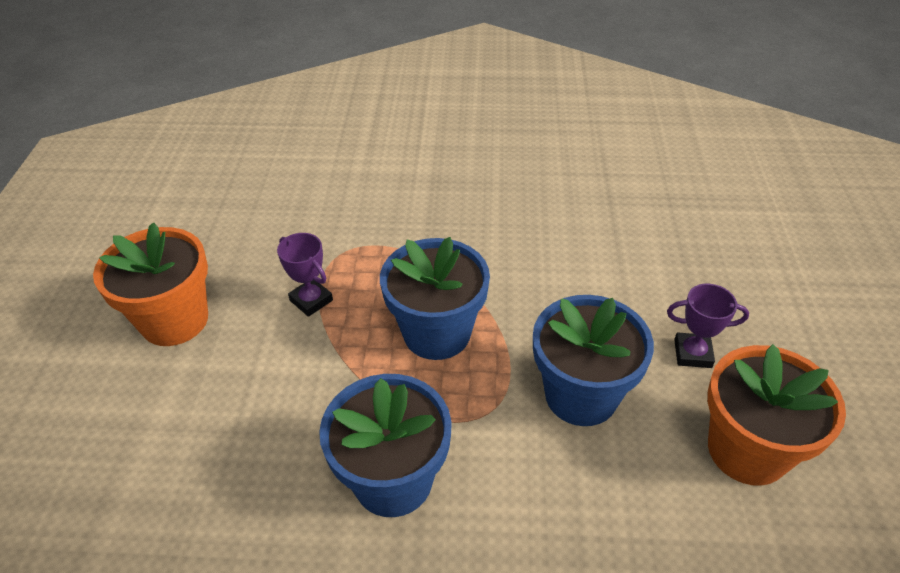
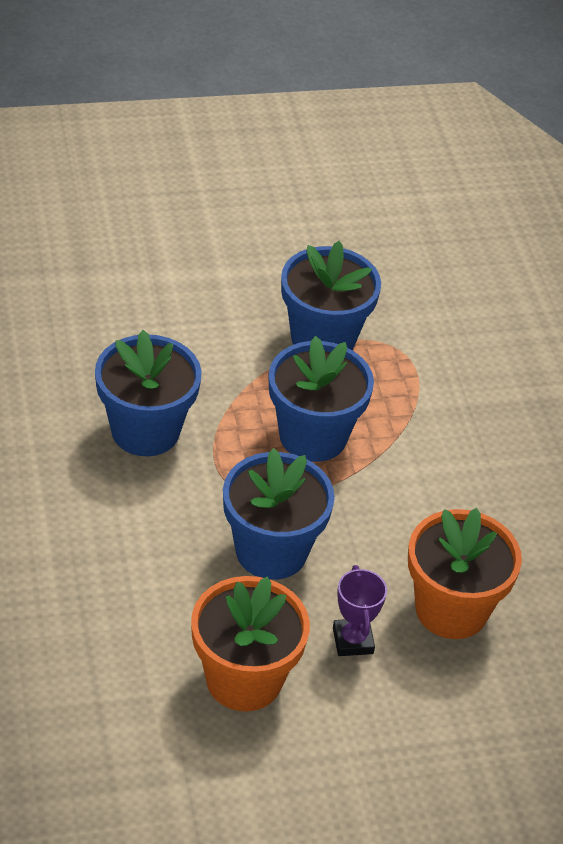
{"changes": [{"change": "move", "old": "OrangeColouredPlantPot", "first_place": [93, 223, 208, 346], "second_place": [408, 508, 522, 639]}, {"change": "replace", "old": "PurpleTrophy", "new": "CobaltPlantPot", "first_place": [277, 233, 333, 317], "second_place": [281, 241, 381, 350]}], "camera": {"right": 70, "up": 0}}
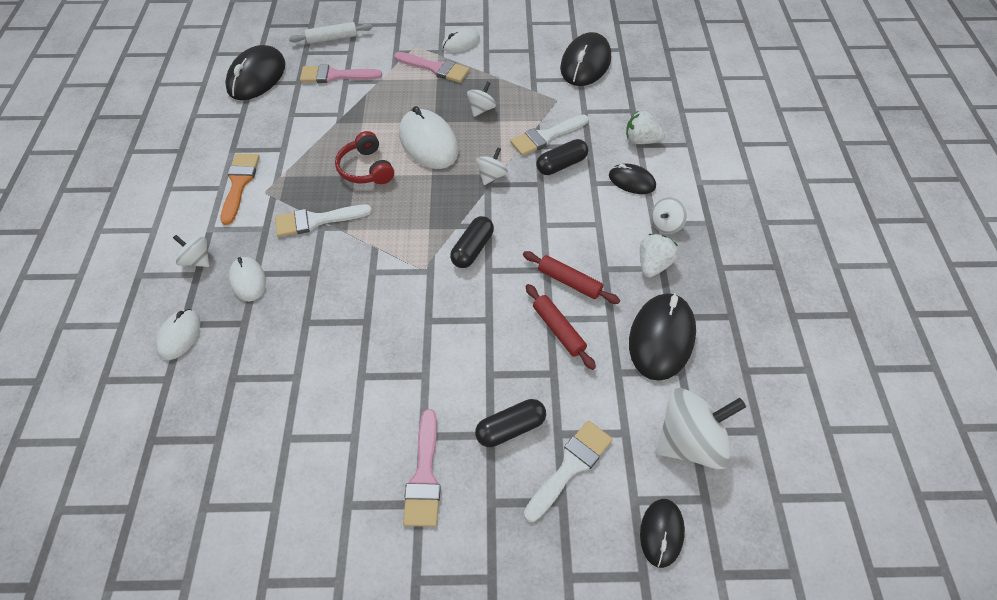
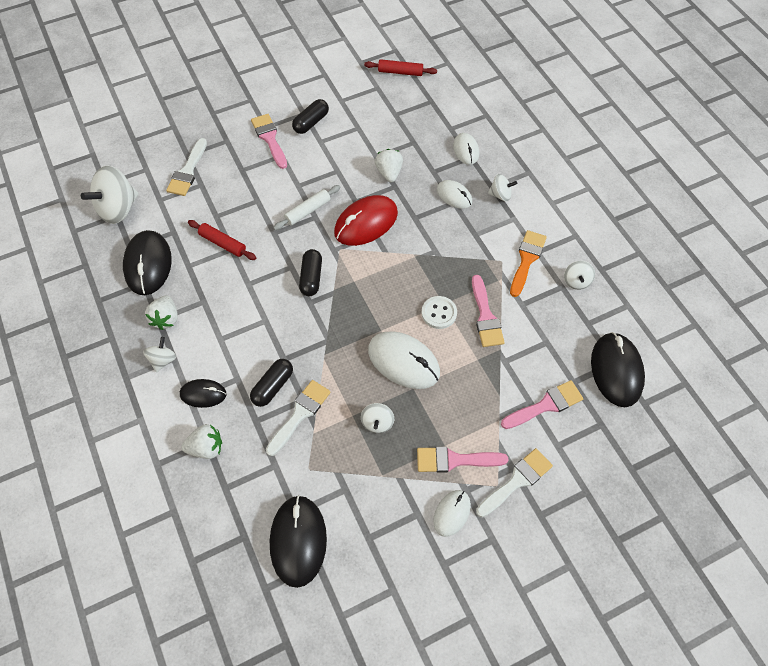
{"changes": [{"change": "delete", "old": "BlackComputerMouse", "first_place": [640, 499, 685, 568]}, {"change": "insert", "new": "RedComputerMouse", "second_place": [334, 195, 398, 246]}, {"change": "insert", "new": "PureWhiteStrawberry", "second_place": [375, 149, 403, 182]}, {"change": "insert", "new": "PinkPaintbrush", "second_place": [472, 275, 505, 347]}, {"change": "move", "old": "PureWhitePaintbrush", "first_place": [275, 205, 372, 237], "second_place": [476, 448, 553, 517]}, {"change": "move", "old": "PureWhiteDoughRoller", "first_place": [289, 22, 372, 44], "second_place": [273, 185, 341, 230]}, {"change": "move", "old": "BlackPillShape", "first_place": [475, 399, 546, 447], "second_place": [292, 99, 329, 134]}, {"change": "move", "old": "PureWhiteToyTop", "first_place": [476, 147, 508, 185], "second_place": [564, 261, 595, 290]}, {"change": "move", "old": "RedDoughRoller", "first_place": [523, 251, 620, 304], "second_place": [364, 59, 437, 76]}, {"change": "replace", "old": "RedHeadset", "new": "PureWhiteSewingButton", "first_place": [335, 131, 394, 184], "second_place": [422, 296, 457, 329]}, {"change": "rotate", "old": "OrangeColouredPaintbrush", "first_place": [221, 154, 260, 225], "second_place": [510, 230, 547, 297], "degrees": -135}], "camera": {"right": 155, "up": 5}}
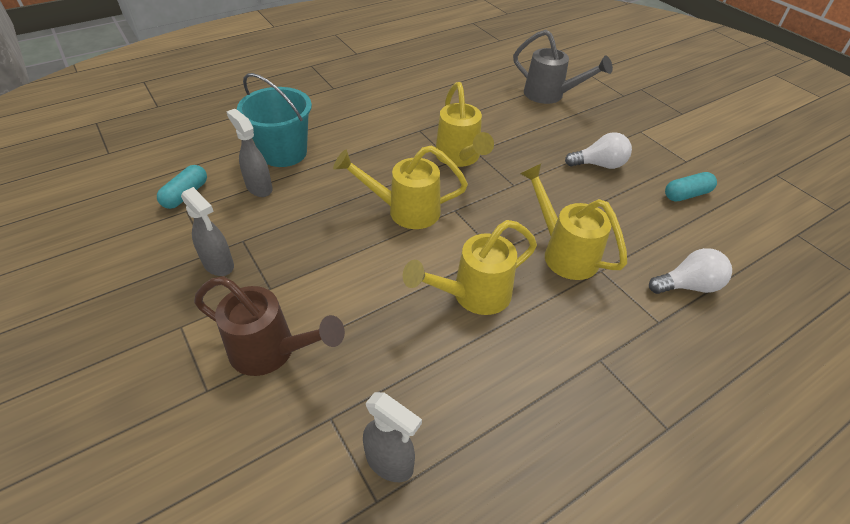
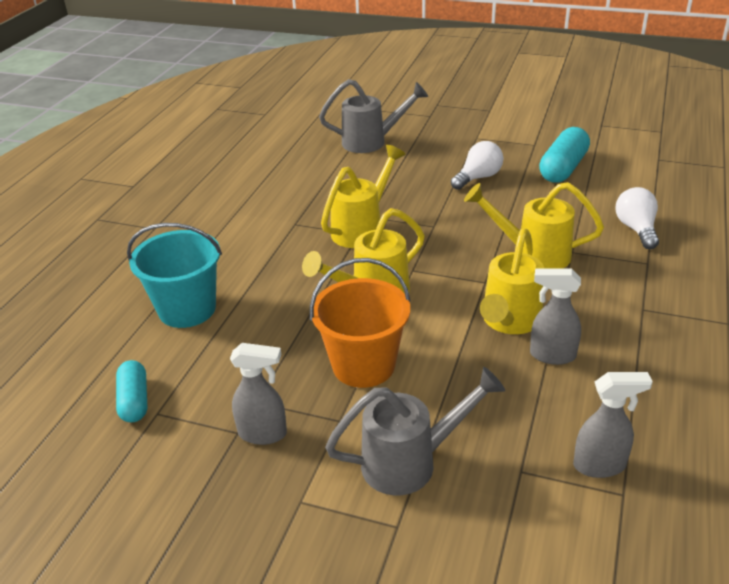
{"changes": [{"change": "insert", "new": "OrangeColouredBucket", "second_place": [310, 258, 411, 388]}, {"change": "move", "old": "GraySprayCleaner", "first_place": [226, 109, 273, 197], "second_place": [530, 268, 581, 365]}, {"change": "recolor", "old": "RussetSprinklingCan", "new": "GraySprinklingCan", "first_place": [194, 276, 345, 376], "second_place": [325, 367, 505, 495]}, {"change": "rotate", "old": "GoldenSprinklingCan", "first_place": [436, 82, 494, 167], "second_place": [321, 145, 405, 248], "degrees": -90}, {"change": "rotate", "old": "PureWhiteLightbulb", "first_place": [649, 248, 732, 294], "second_place": [615, 187, 659, 249], "degrees": -45}, {"change": "resize", "old": "TurquoisePillShape", "first_place": [665, 172, 717, 202], "second_place": [539, 127, 590, 183], "factor": 1.56}], "camera": {"right": -35, "up": -10}}
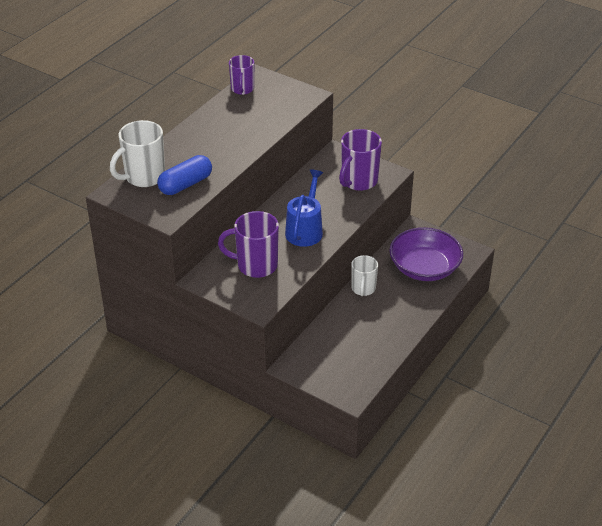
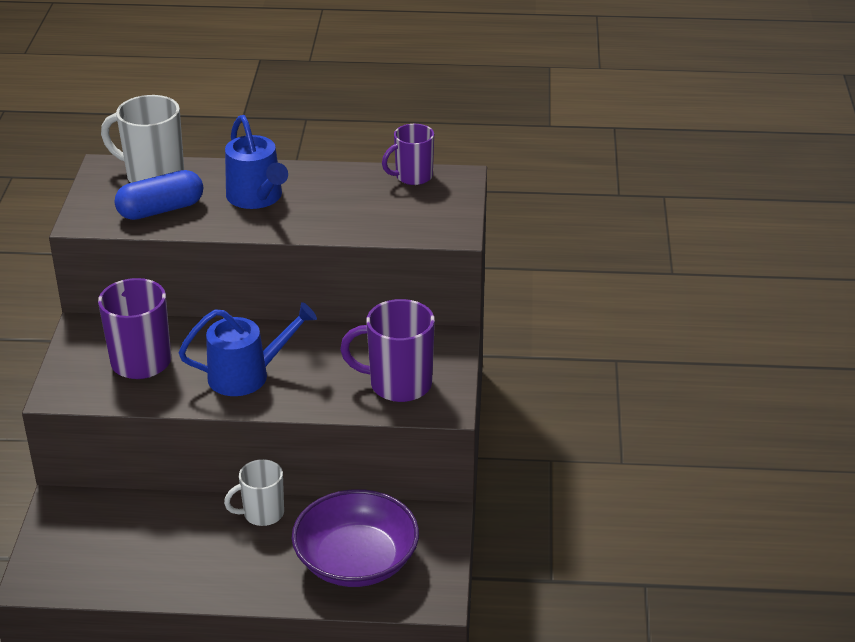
{"changes": [{"change": "insert", "new": "CobaltSprinklingCan", "second_place": [225, 115, 288, 209]}, {"change": "rotate", "old": "CobaltPillShape", "first_place": [157, 155, 212, 195], "second_place": [114, 170, 203, 220], "degrees": -45}], "camera": {"right": 60, "up": -5}}
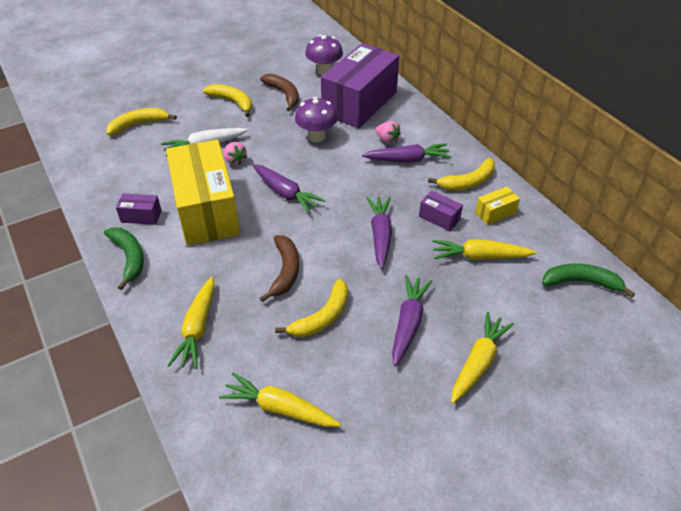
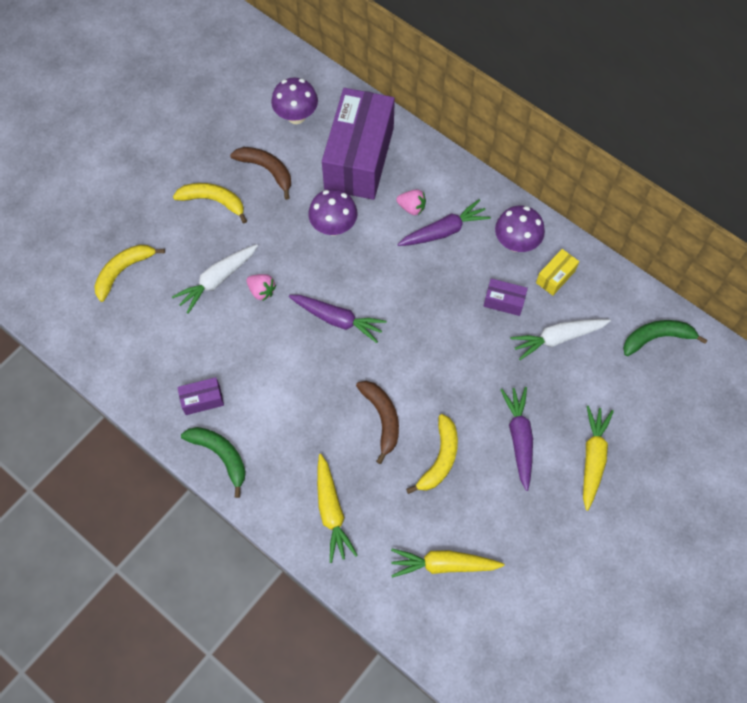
{"changes": [{"change": "delete", "old": "GoldenBox", "first_place": [166, 140, 240, 246]}, {"change": "delete", "old": "PurpleToyCarrot", "first_place": [367, 197, 392, 269]}, {"change": "replace", "old": "GoldenBanana", "new": "PurpleToadstool", "first_place": [428, 158, 495, 190], "second_place": [495, 205, 545, 252]}, {"change": "recolor", "old": "GoldenToyCarrot", "new": "PureWhiteToyCarrot", "first_place": [432, 239, 537, 260], "second_place": [510, 319, 611, 360]}], "camera": {"right": -20, "up": 20}}
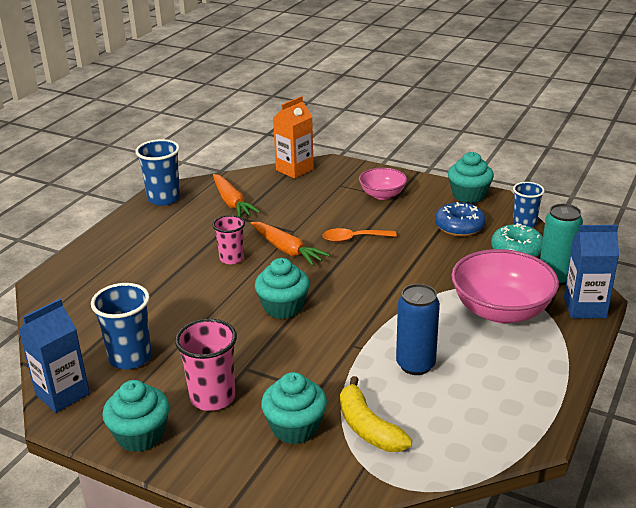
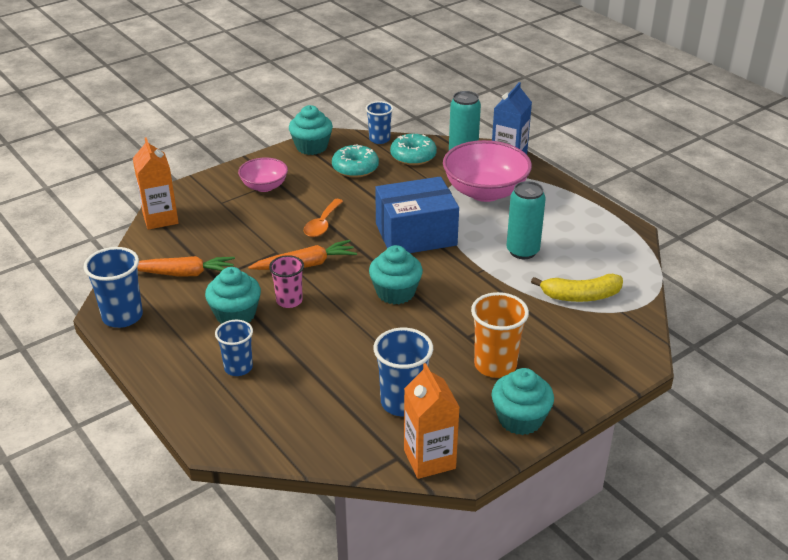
{"changes": [{"change": "insert", "new": "CobaltCup", "second_place": [215, 320, 253, 376]}, {"change": "insert", "new": "CobaltBox", "second_place": [375, 177, 459, 253]}, {"change": "move", "old": "TurquoiseCupcake", "first_place": [261, 372, 327, 444], "second_place": [205, 267, 261, 324]}, {"change": "recolor", "old": "CobaltMilkCarton", "new": "OrangeColouredMilkCarton", "first_place": [19, 299, 90, 413], "second_place": [404, 363, 460, 479]}, {"change": "recolor", "old": "PinkCup", "new": "OrangeColouredCup", "first_place": [175, 319, 237, 411], "second_place": [471, 292, 529, 378]}, {"change": "recolor", "old": "CobaltCan", "new": "TurquoiseCan", "first_place": [396, 284, 440, 375], "second_place": [506, 181, 546, 259]}, {"change": "recolor", "old": "CobaltGlazedDonut", "new": "TurquoiseGlazedDonut", "first_place": [435, 202, 486, 236], "second_place": [332, 144, 379, 178]}], "camera": {"right": -65, "up": 5}}
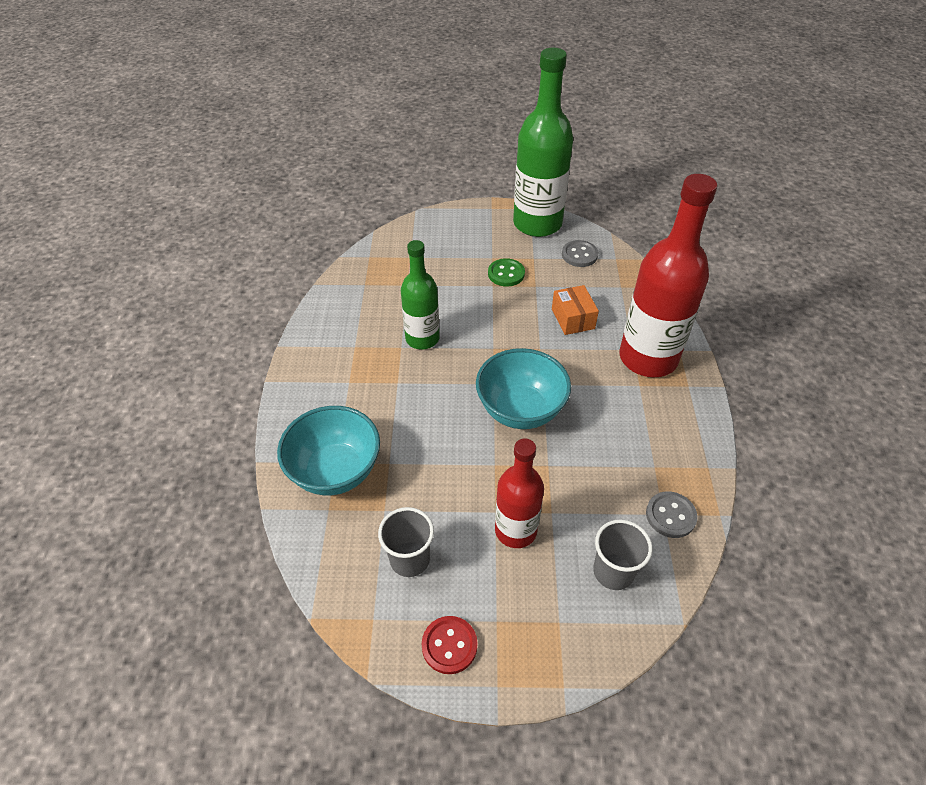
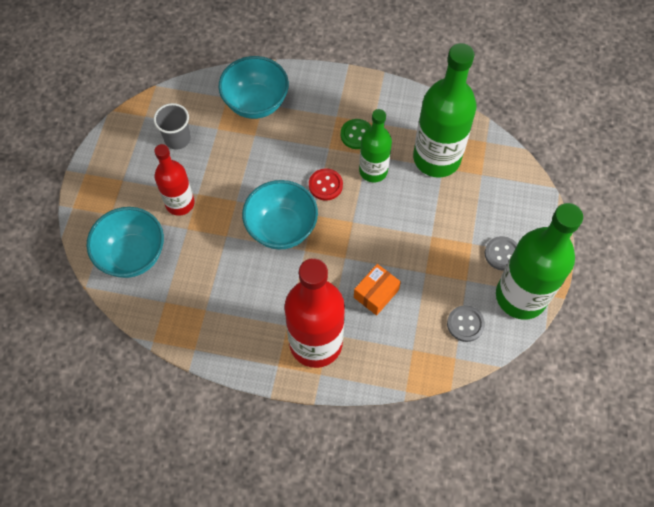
{"changes": [{"change": "insert", "new": "GreenDrinkBottle", "second_place": [413, 43, 476, 178]}, {"change": "move", "old": "RedSewingButton", "first_place": [422, 616, 477, 674], "second_place": [309, 168, 343, 201]}, {"change": "move", "old": "GreenSewingButton", "first_place": [488, 258, 525, 287], "second_place": [341, 119, 372, 149]}, {"change": "move", "old": "GraySewingButton", "first_place": [646, 491, 698, 538], "second_place": [485, 236, 517, 271]}, {"change": "replace", "old": "GrayCup", "new": "TurquoiseServingBowl", "first_place": [593, 520, 652, 590], "second_place": [87, 207, 164, 278]}, {"change": "rotate", "old": "OrangeColouredBox", "first_place": [552, 285, 599, 335], "second_place": [354, 264, 401, 316], "degrees": -45}], "camera": {"right": 100, "up": 15}}
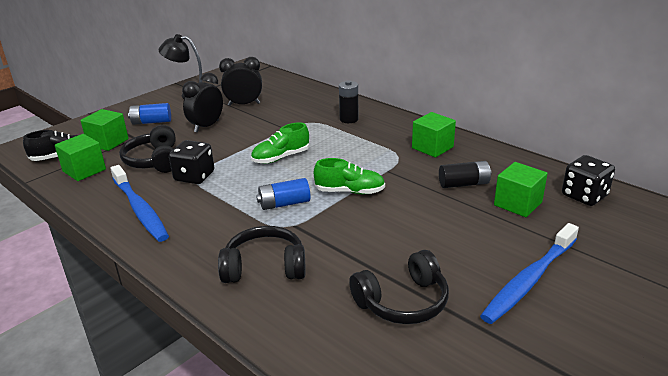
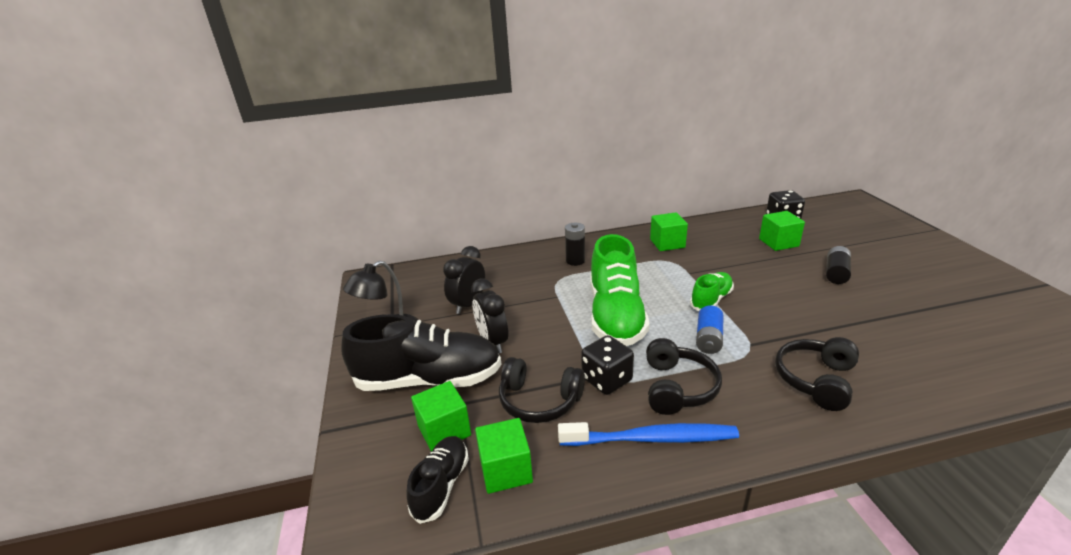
{"changes": [{"change": "delete", "old": "CobaltDentalBrush", "first_place": [480, 223, 579, 324]}, {"change": "move", "old": "BlackHeadset", "first_place": [349, 250, 449, 324], "second_place": [646, 338, 722, 415]}, {"change": "move", "old": "BlackPowerCell", "first_place": [439, 161, 491, 188], "second_place": [826, 246, 851, 284]}, {"change": "replace", "old": "CobaltPowerCell", "new": "BlackSneaker", "first_place": [128, 103, 171, 125], "second_place": [341, 314, 502, 391]}, {"change": "resize", "old": "GreenSneaker", "first_place": [251, 122, 309, 164], "second_place": [590, 234, 650, 346], "factor": 1.91}], "camera": {"right": -55, "up": 0}}
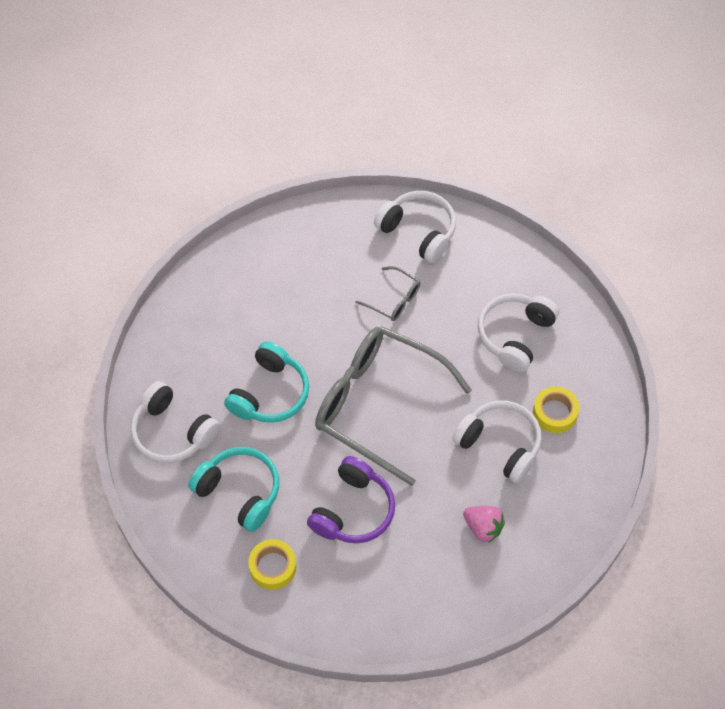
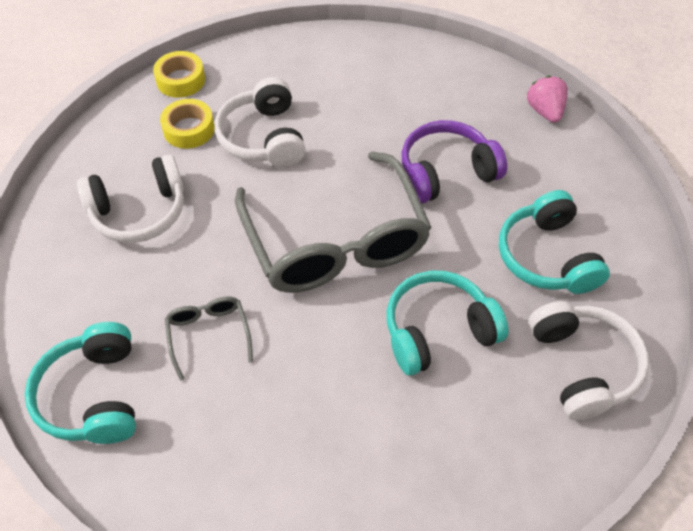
{"changes": [{"change": "move", "old": "GoldenRollOfTape", "first_place": [248, 539, 296, 590], "second_place": [153, 51, 205, 98]}, {"change": "move", "old": "PinkStrawberry", "first_place": [463, 506, 505, 543], "second_place": [527, 76, 568, 123]}, {"change": "recolor", "old": "PureWhiteHeadset", "new": "TurquoiseHeadset", "first_place": [374, 191, 456, 263], "second_place": [25, 322, 136, 444]}], "camera": {"right": -140, "up": -5}}
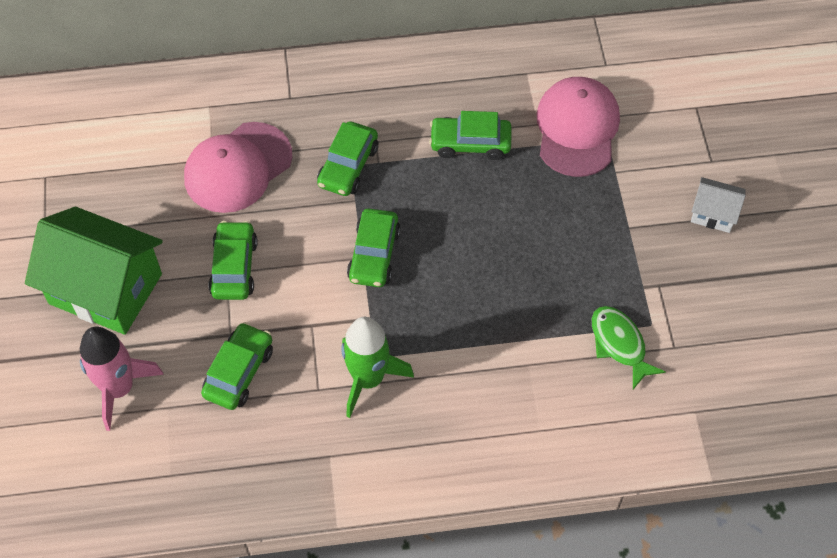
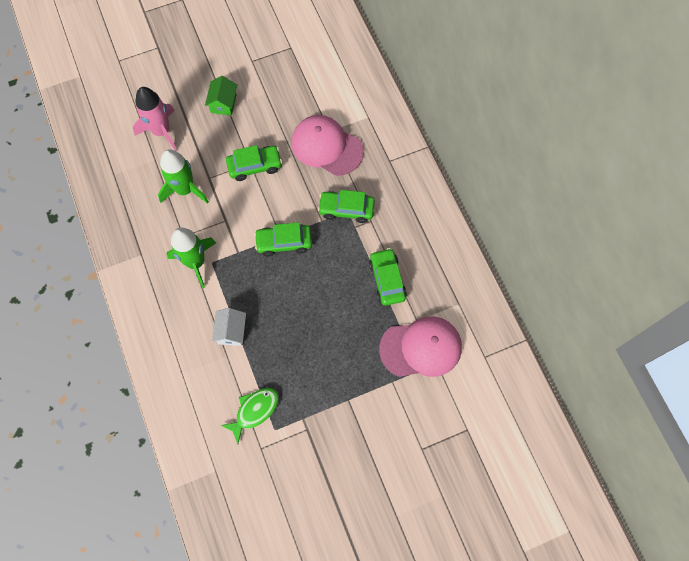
{"changes": [{"change": "move", "old": "PureWhiteCottage", "first_place": [691, 177, 746, 233], "second_place": [212, 308, 246, 346]}, {"change": "replace", "old": "GreenAutomobile", "new": "GreenSpaceship", "first_place": [201, 322, 273, 410], "second_place": [158, 149, 209, 204]}, {"change": "resize", "old": "GreenCottage", "first_place": [25, 207, 163, 335], "second_place": [205, 76, 237, 116], "factor": 0.47}], "camera": {"right": 75, "up": 10}}
